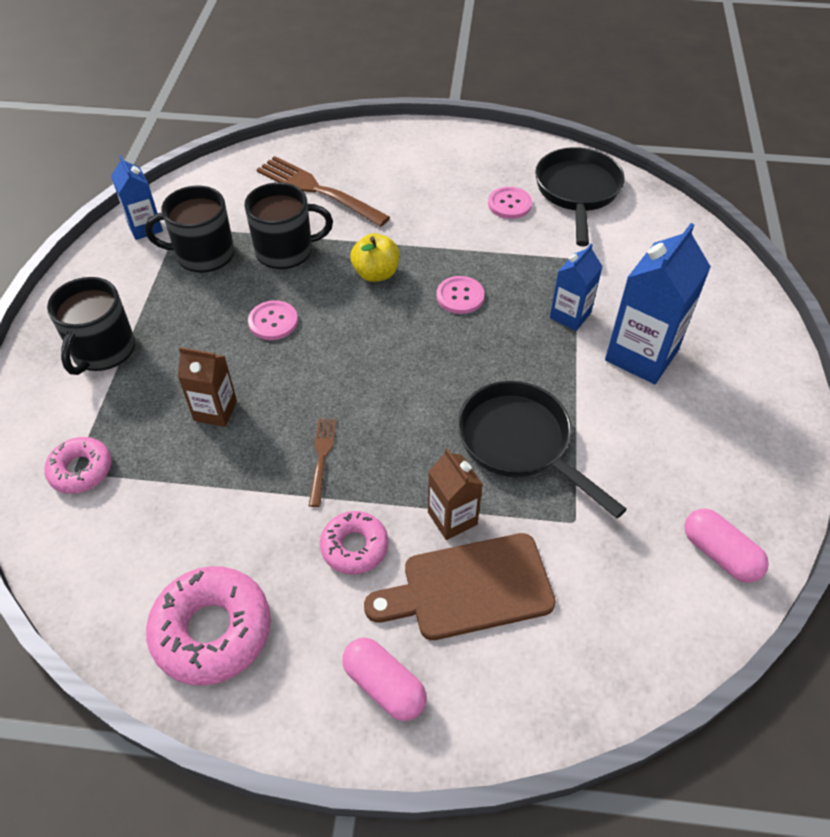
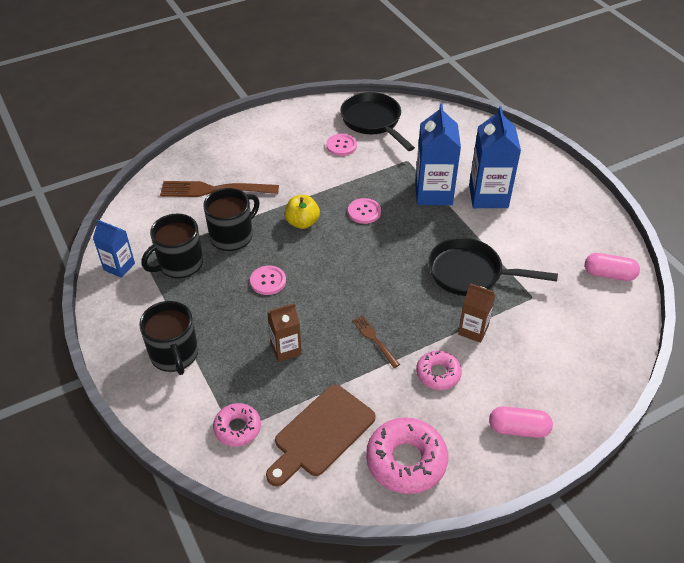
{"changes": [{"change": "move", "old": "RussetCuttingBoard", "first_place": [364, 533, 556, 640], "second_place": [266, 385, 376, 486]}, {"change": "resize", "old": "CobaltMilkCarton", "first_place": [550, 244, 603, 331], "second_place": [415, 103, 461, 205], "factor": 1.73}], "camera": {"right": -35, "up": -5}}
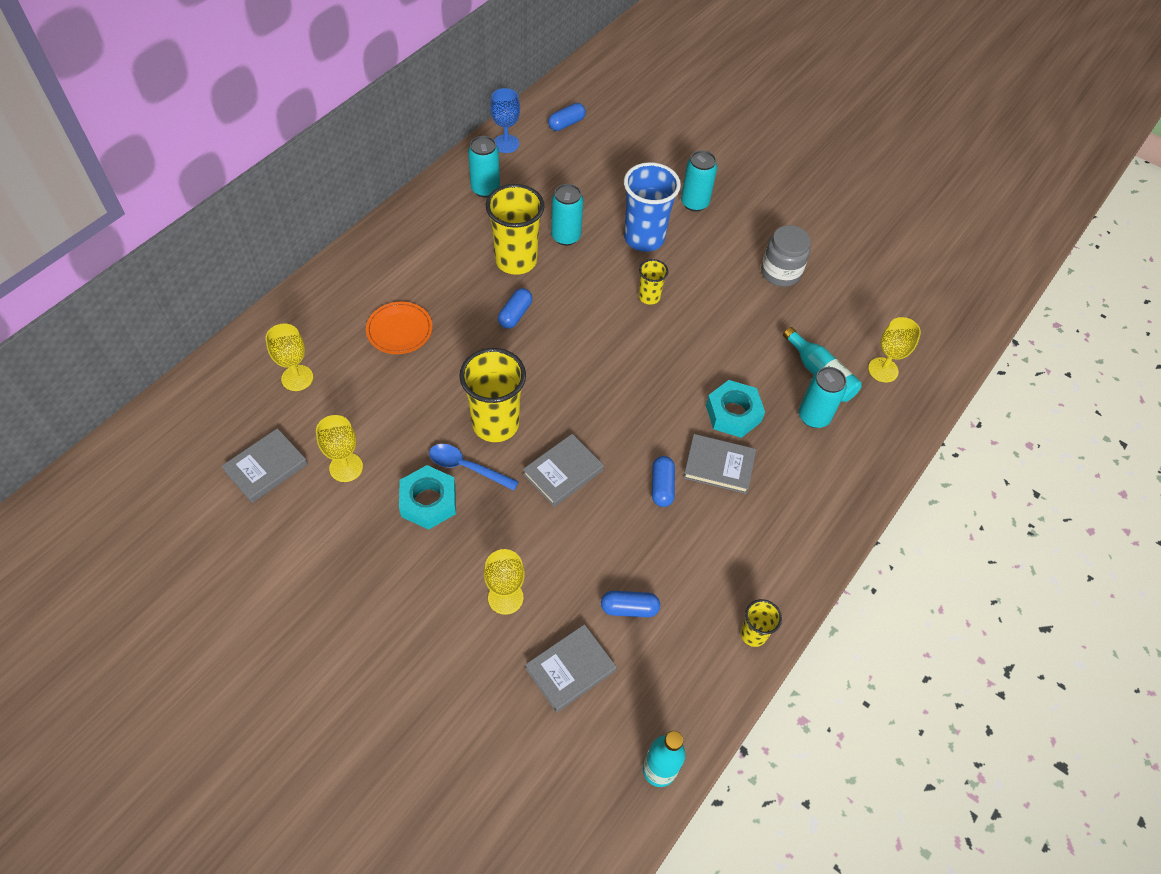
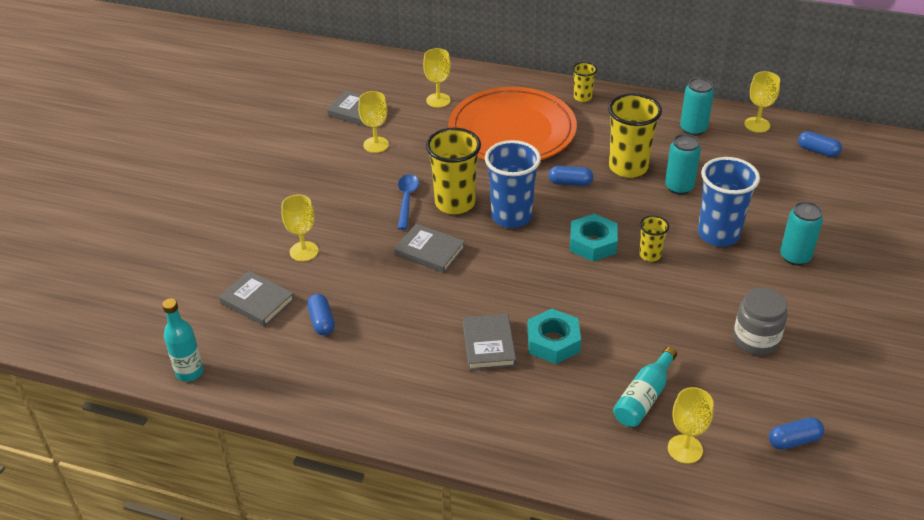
{"changes": [{"change": "delete", "old": "TurquoiseCan", "first_place": [799, 367, 847, 428]}, {"change": "insert", "new": "CobaltCup", "second_place": [485, 140, 541, 228]}, {"change": "move", "old": "TurquoiseNut", "first_place": [399, 465, 456, 530], "second_place": [570, 214, 618, 261]}, {"change": "move", "old": "CobaltPillShape", "first_place": [652, 456, 675, 507], "second_place": [769, 417, 824, 450]}, {"change": "move", "old": "GoldenCup", "first_place": [740, 599, 782, 647], "second_place": [573, 62, 597, 102]}, {"change": "recolor", "old": "CobaltChalice", "new": "GoldenChalice", "first_place": [490, 88, 520, 153], "second_place": [744, 71, 780, 133]}, {"change": "resize", "old": "OrangeColouredDinnerPlate", "first_place": [366, 302, 432, 354], "second_place": [449, 87, 577, 160], "factor": 2.31}], "camera": {"right": 75, "up": -15}}
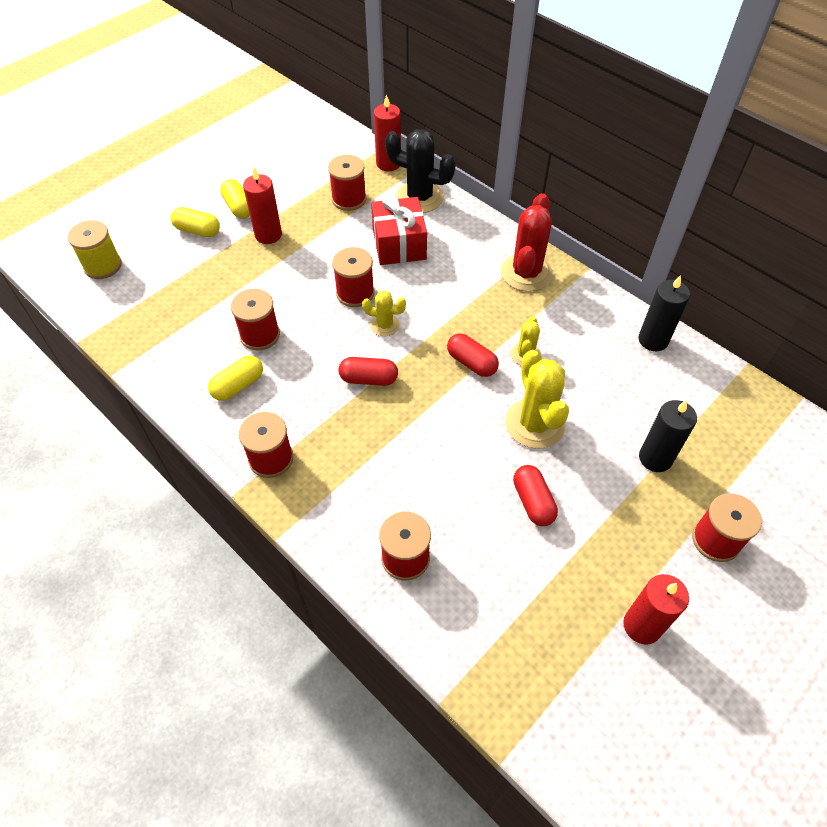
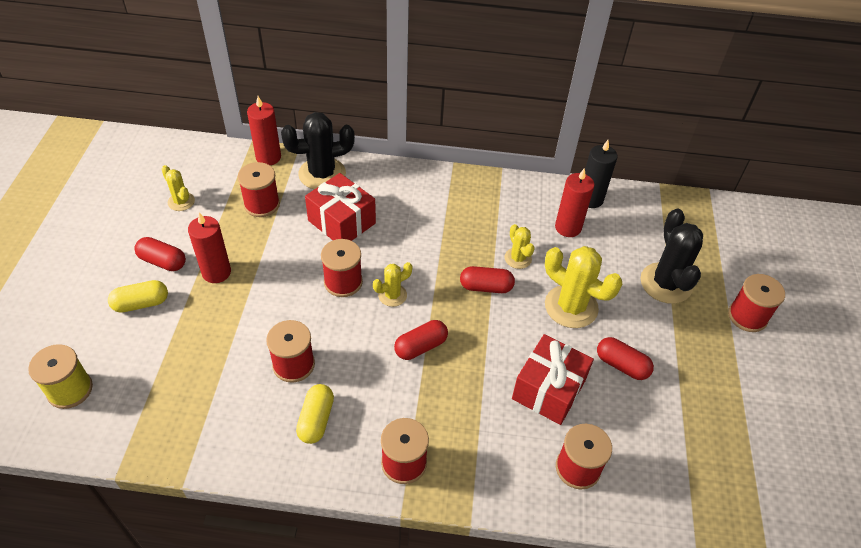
{"changes": [{"change": "delete", "old": "RedCactus", "first_place": [501, 193, 553, 292]}, {"change": "insert", "new": "GoldenCactus", "second_place": [161, 165, 195, 211]}, {"change": "insert", "new": "RedGift", "second_place": [512, 334, 594, 425]}, {"change": "move", "old": "RedPillarCandle", "first_place": [623, 574, 689, 645], "second_place": [555, 168, 594, 237]}, {"change": "replace", "old": "BlackPillarCandle", "new": "BlackCactus", "first_place": [639, 400, 697, 472], "second_place": [640, 209, 703, 304]}, {"change": "recolor", "old": "GoldenPillShape", "new": "RedPillShape", "first_place": [220, 179, 250, 219], "second_place": [134, 237, 186, 271]}], "camera": {"right": -40, "up": -5}}
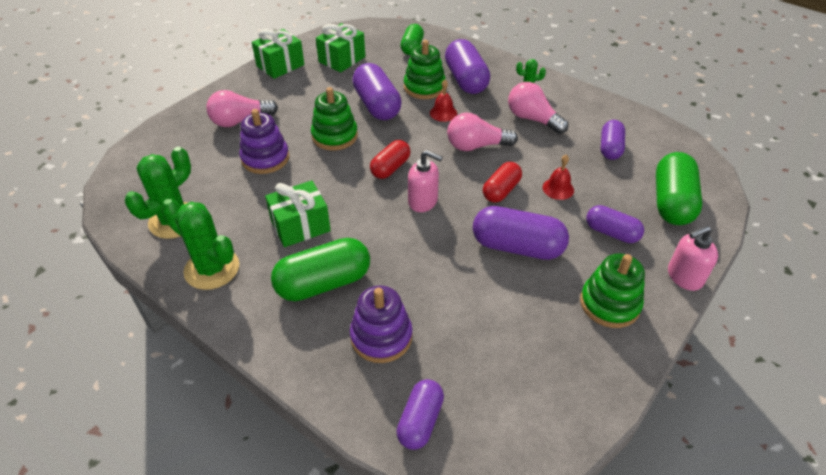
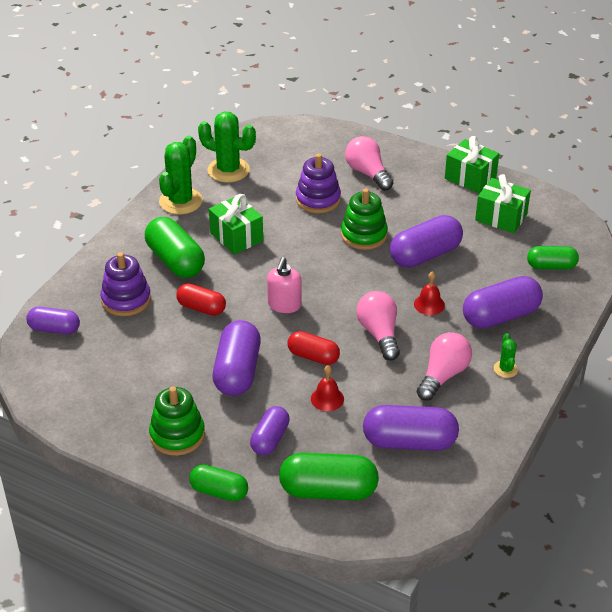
{"changes": [{"change": "delete", "old": "GreenStackingRings", "first_place": [404, 40, 446, 99]}, {"change": "move", "old": "RedPillShape", "first_place": [370, 140, 411, 179], "second_place": [176, 283, 226, 316]}, {"change": "replace", "old": "PinkSoapPump", "new": "GreenPillShape", "first_place": [668, 226, 718, 291], "second_place": [189, 465, 248, 501]}, {"change": "resize", "old": "PurplePillShape", "first_place": [601, 120, 625, 160], "second_place": [363, 405, 459, 451], "factor": 1.61}], "camera": {"right": 80, "up": -5}}
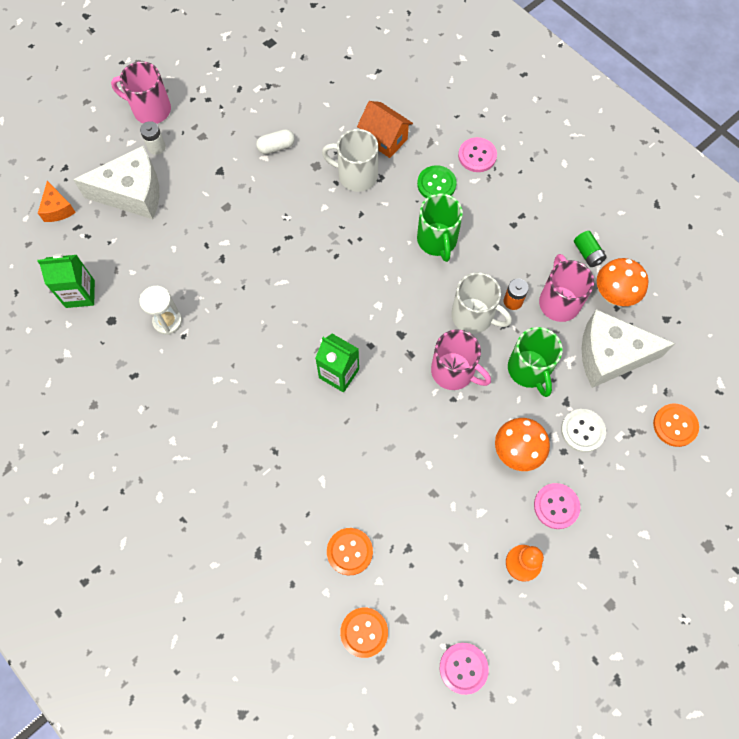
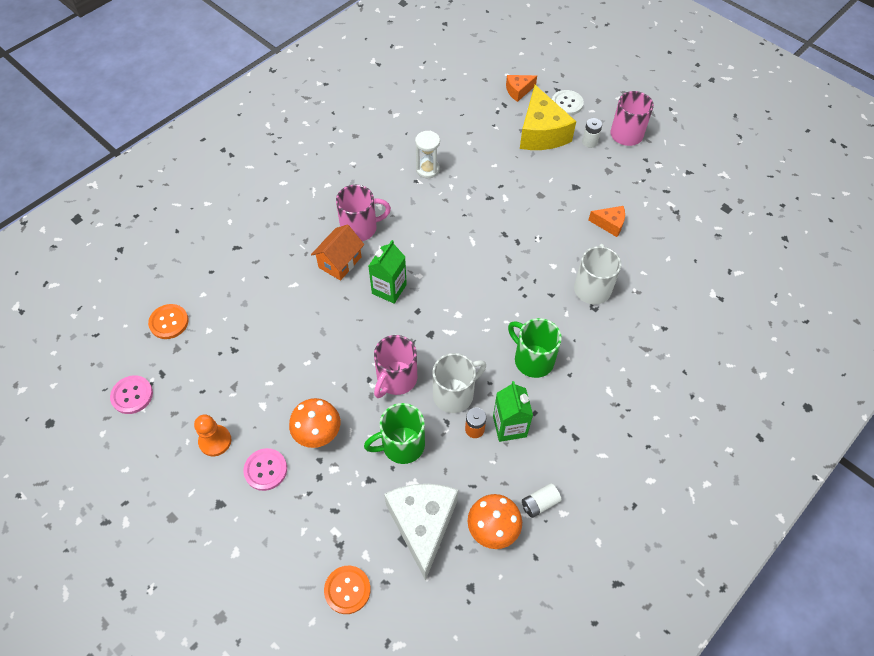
{"changes": [{"change": "delete", "old": "OrangeColouredSewingButton", "first_place": [327, 528, 373, 575]}, {"change": "delete", "old": "GreenSewingButton", "first_place": [417, 165, 457, 198]}, {"change": "delete", "old": "PinkSewingButton", "first_place": [458, 137, 497, 172]}, {"change": "move", "old": "GreenMilkCarton", "first_place": [37, 254, 95, 308], "second_place": [493, 381, 533, 442]}, {"change": "move", "old": "OrangeColouredCottage", "first_place": [357, 101, 413, 158], "second_place": [311, 224, 364, 281]}, {"change": "move", "old": "PinkTeaMug", "first_place": [539, 254, 594, 322], "second_place": [336, 185, 391, 241]}, {"change": "move", "old": "PureWhiteSewingButton", "first_place": [561, 409, 606, 452], "second_place": [552, 90, 584, 115]}, {"change": "replace", "old": "PureWhitePillShape", "new": "OrangeColouredCheeseWedge", "first_place": [256, 129, 295, 154], "second_place": [588, 206, 625, 237]}, {"change": "recolor", "old": "PureWhiteCheeseWedge", "new": "GoldenCheeseWedge", "first_place": [73, 145, 159, 219], "second_place": [520, 85, 576, 150]}, {"change": "recolor", "old": "GreenPowerCell", "new": "PureWhitePowerCell", "first_place": [574, 231, 607, 267], "second_place": [522, 483, 561, 518]}, {"change": "rotate", "old": "GreenTeaMug", "first_place": [417, 193, 463, 262], "second_place": [508, 318, 562, 378], "degrees": 60}, {"change": "rotate", "old": "PureWhiteTeaMug", "first_place": [451, 272, 512, 334], "second_place": [433, 353, 486, 413], "degrees": -150}], "camera": {"right": 85, "up": -10}}
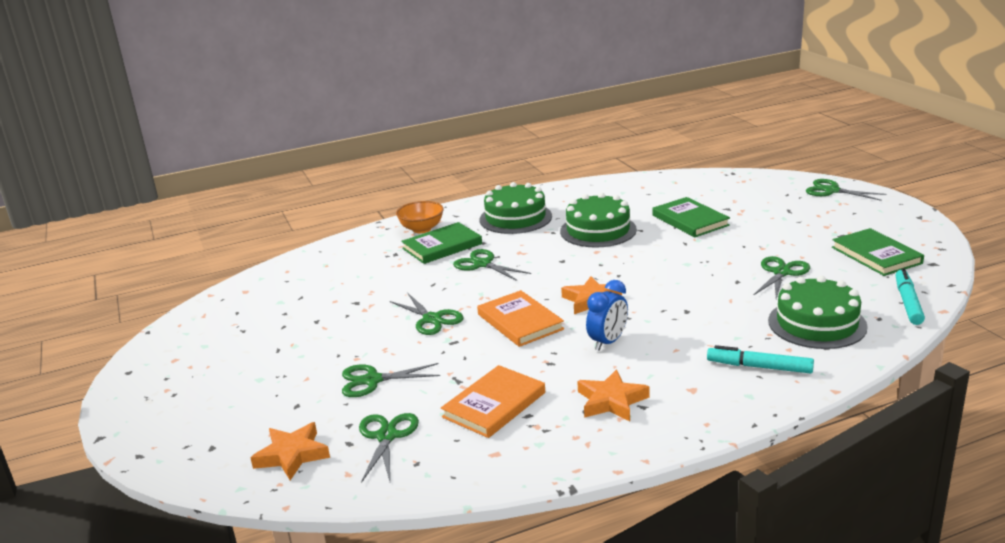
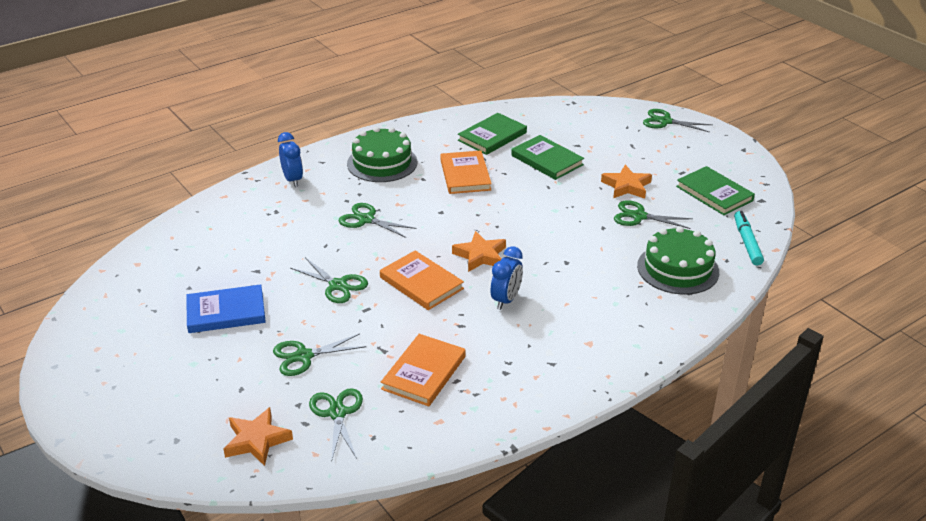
{"changes": [{"change": "delete", "old": "TurquoiseMarker", "first_place": [707, 345, 814, 374]}, {"change": "insert", "new": "CobaltHardback", "second_place": [186, 284, 266, 333]}, {"change": "move", "old": "GreenHardback", "first_place": [401, 222, 482, 264], "second_place": [458, 113, 527, 155]}, {"change": "move", "old": "OrangeColouredFivePointedStar", "first_place": [577, 369, 649, 421], "second_place": [601, 165, 652, 199]}, {"change": "replace", "old": "OrangeColouredServingBowl", "new": "CobaltClock", "first_place": [396, 201, 444, 233], "second_place": [278, 132, 303, 187]}, {"change": "replace", "old": "GreenCake", "new": "OrangeColouredHardback", "first_place": [560, 193, 637, 247], "second_place": [440, 151, 492, 194]}, {"change": "rotate", "old": "GreenPairOfScissors", "first_place": [754, 256, 810, 299], "second_place": [614, 200, 693, 229], "degrees": -90}], "camera": {"right": -15, "up": 10}}
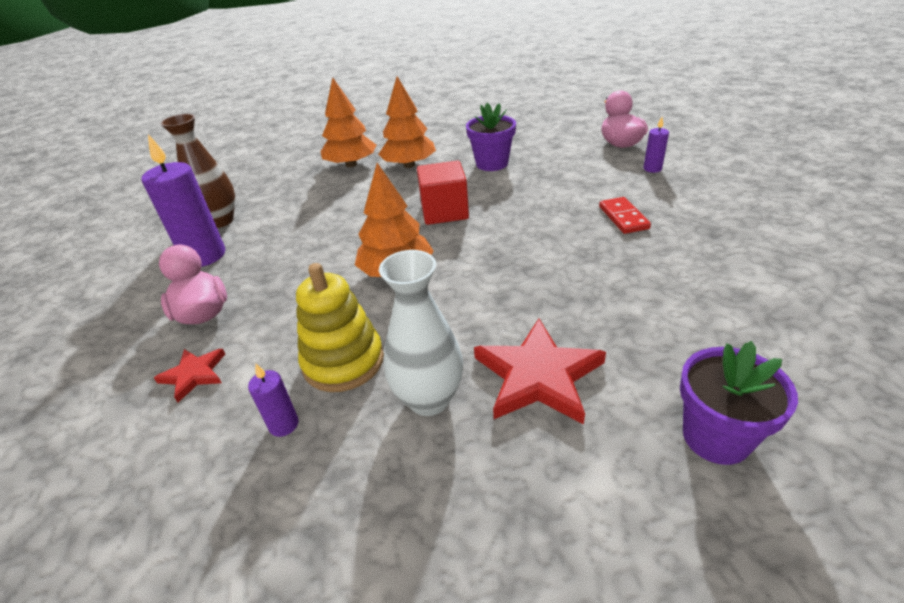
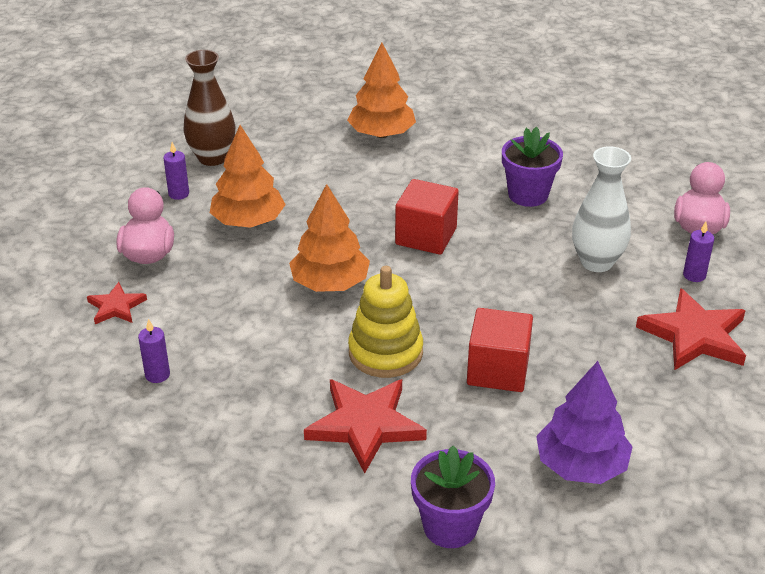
{"changes": [{"change": "delete", "old": "RedDominoTile", "first_place": [599, 197, 651, 234]}, {"change": "insert", "new": "RedSolidCube", "second_place": [467, 308, 533, 392]}, {"change": "insert", "new": "PurpleFirTree", "second_place": [536, 361, 633, 484]}, {"change": "insert", "new": "RedFivePointedStar", "second_place": [636, 288, 746, 370]}, {"change": "move", "old": "GoldenStackingRings", "first_place": [296, 263, 384, 392], "second_place": [348, 266, 423, 378]}, {"change": "move", "old": "OrangeColouredFirTree", "first_place": [378, 76, 436, 168], "second_place": [210, 125, 286, 228]}, {"change": "move", "old": "PureWhiteFlowerVase", "first_place": [379, 250, 463, 416], "second_place": [572, 146, 631, 272]}, {"change": "resize", "old": "PurplePillarCandle", "first_place": [142, 134, 225, 267], "second_place": [163, 142, 189, 200], "factor": 0.48}], "camera": {"right": 25, "up": 0}}
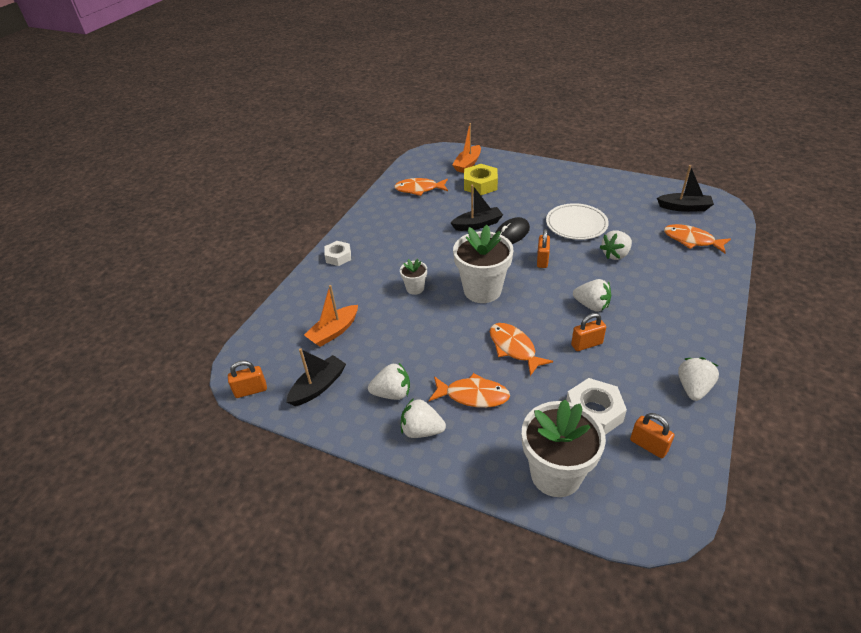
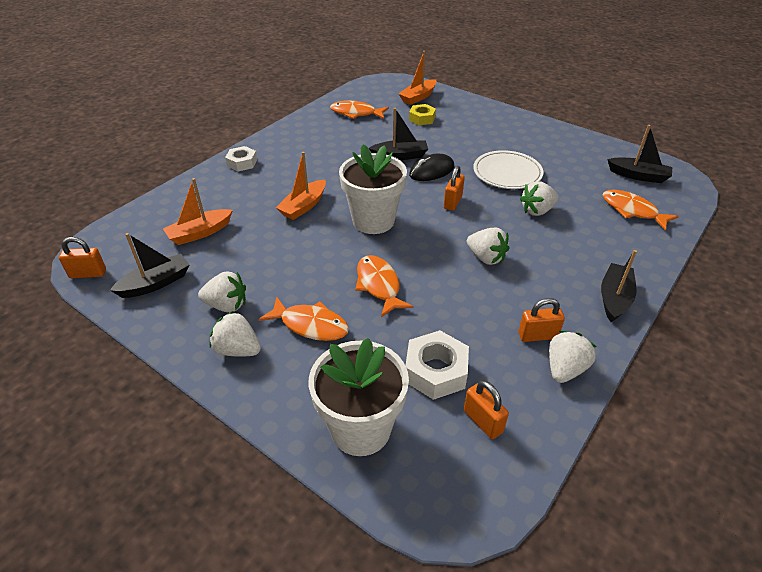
{"changes": [{"change": "insert", "new": "BlackSailboat", "second_place": [601, 250, 637, 322]}, {"change": "move", "old": "OrangeColouredLock", "first_place": [571, 313, 606, 351], "second_place": [518, 298, 565, 342]}, {"change": "replace", "old": "PureWhitePlantPot", "new": "OrangeColouredSailboat", "first_place": [400, 259, 427, 295], "second_place": [276, 152, 326, 220]}, {"change": "resize", "old": "GoldenNut", "first_place": [464, 164, 498, 195], "second_place": [409, 104, 436, 125], "factor": 0.66}], "camera": {"right": 10, "up": 0}}
